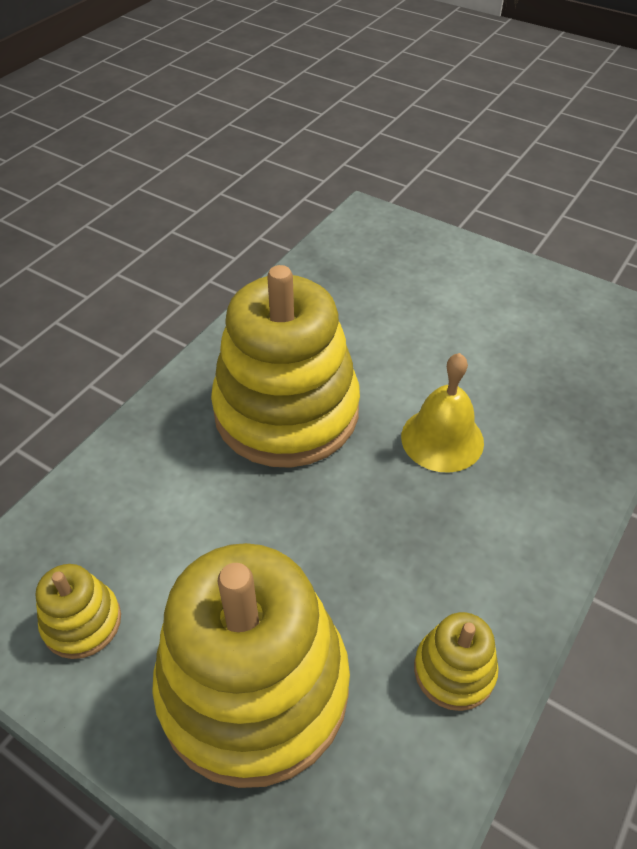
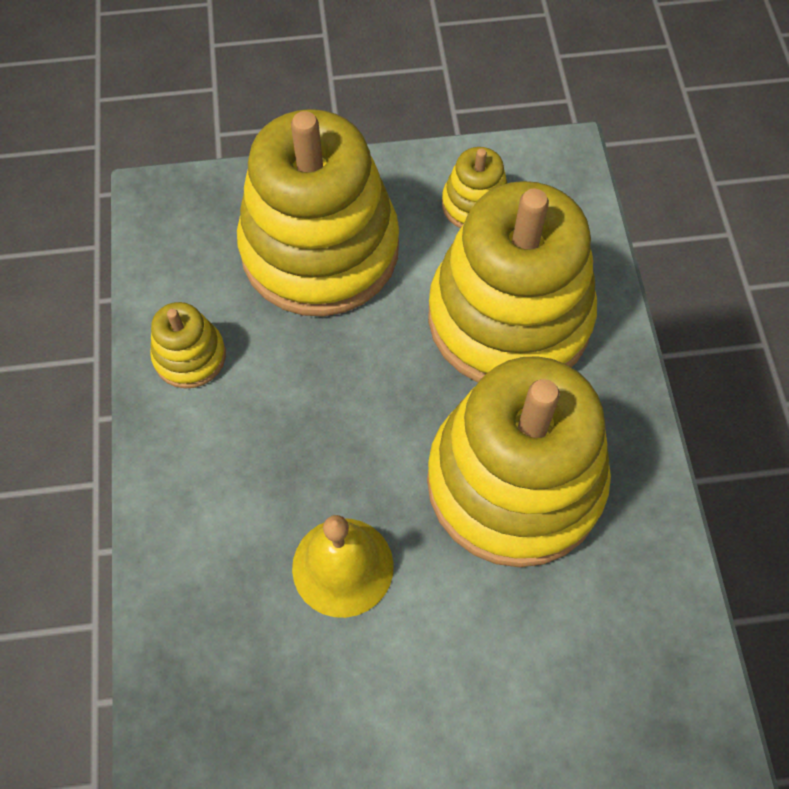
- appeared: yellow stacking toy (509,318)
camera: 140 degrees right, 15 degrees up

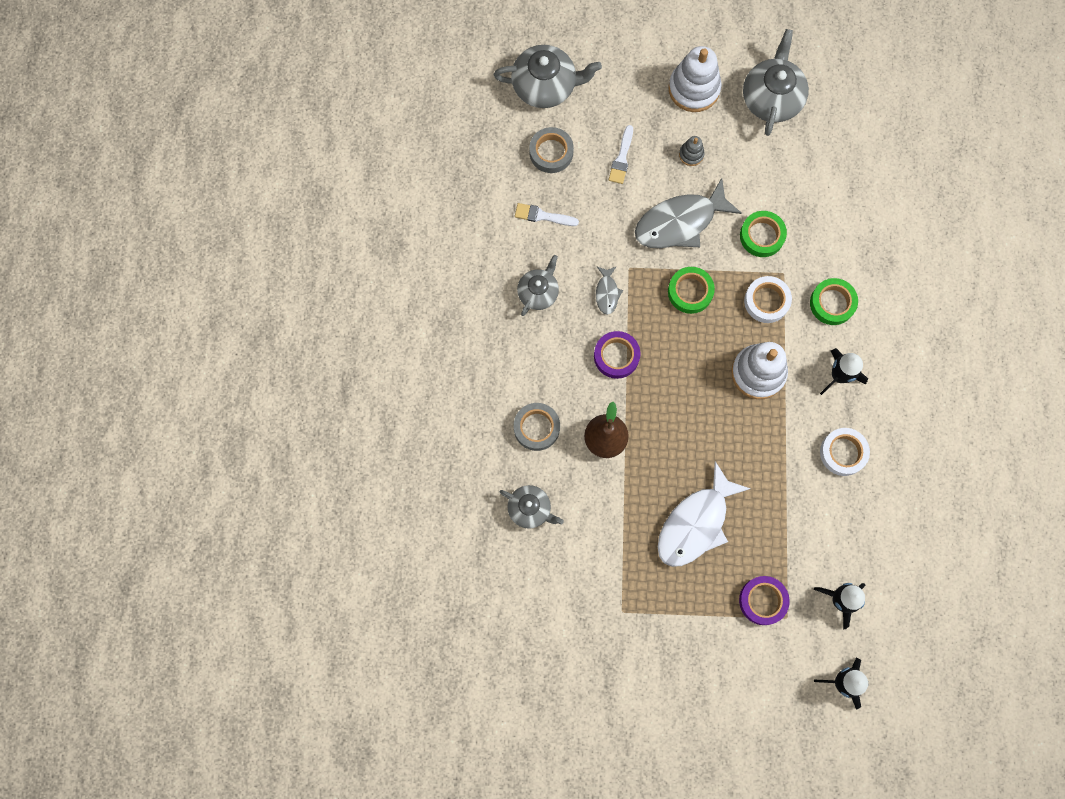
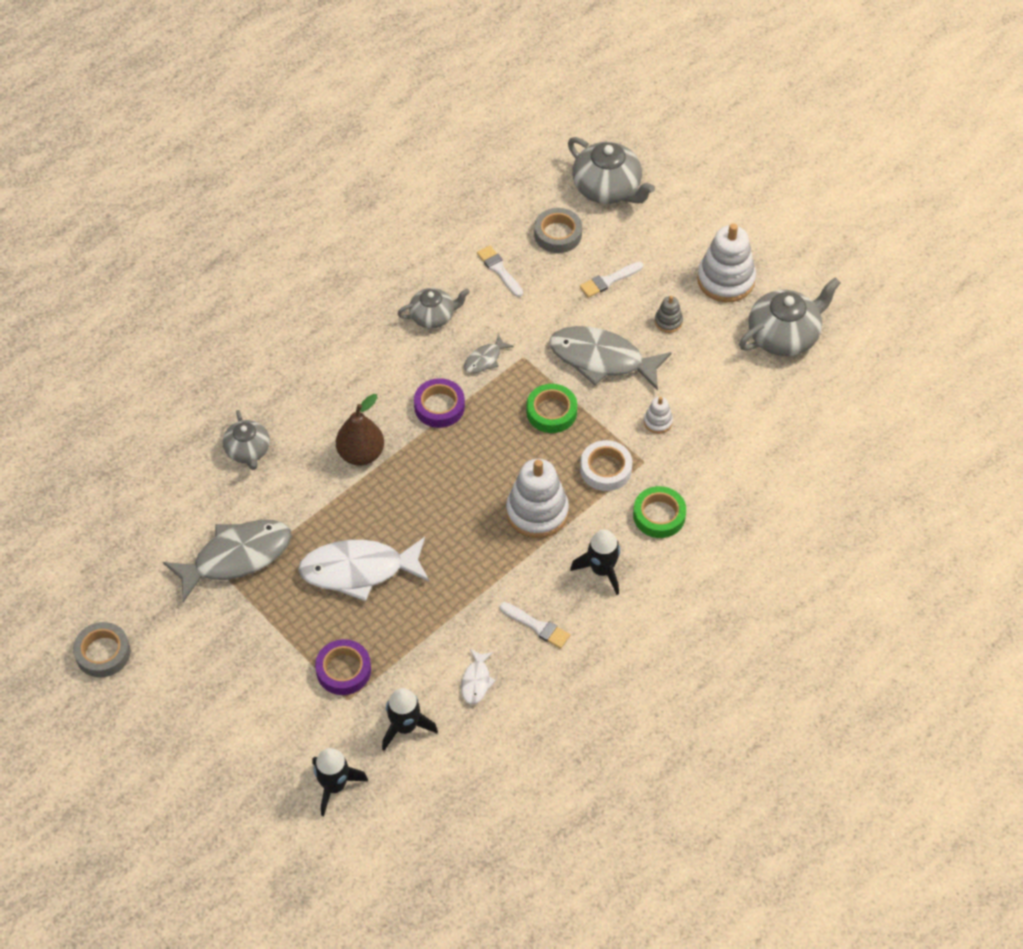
- relocated: grey tape (536,428) to (103,653)
- exchanged: green tape (762,236) to white stacking toy (658,422)
- exchanged: white tape (843,453) to white brush (537,626)
- appeared: grey fish (236,557)
- appeared: white fish (476,681)
camera: 45 degrees right, 20 degrees down

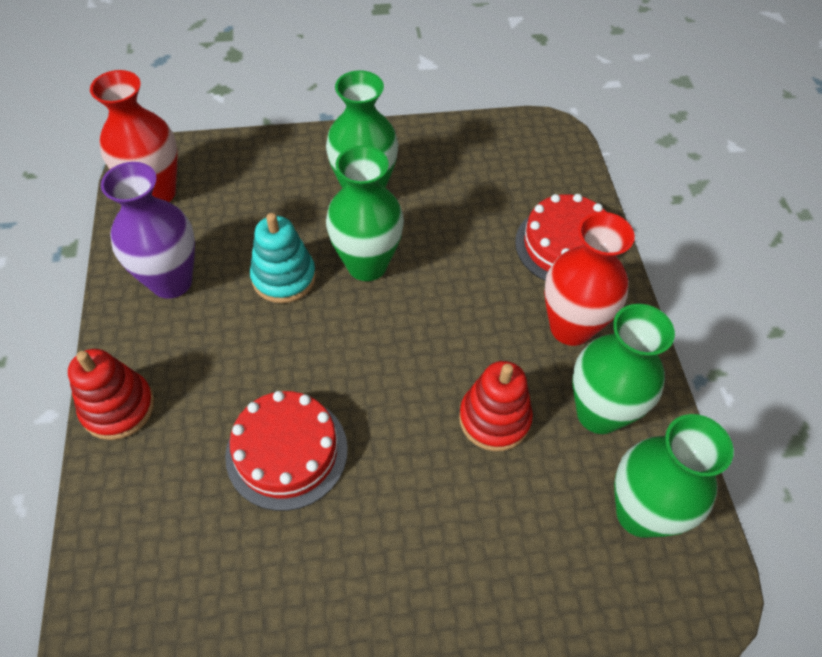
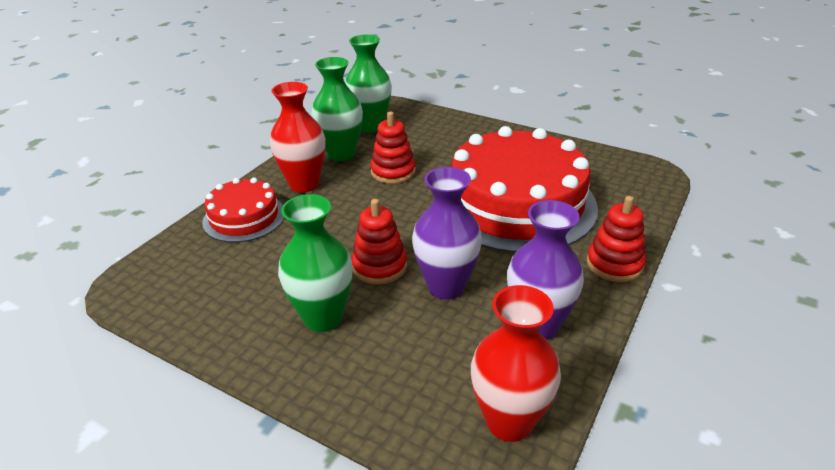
- size: red cake (287,452) = (516,203) x1.98
- exchanged: turquoise stacking toy (284,277) to purple vase (446,287)
- exchanged: green vase (367,265) to red stacking toy (379,266)
camera: 140 degrees left, 20 degrees down

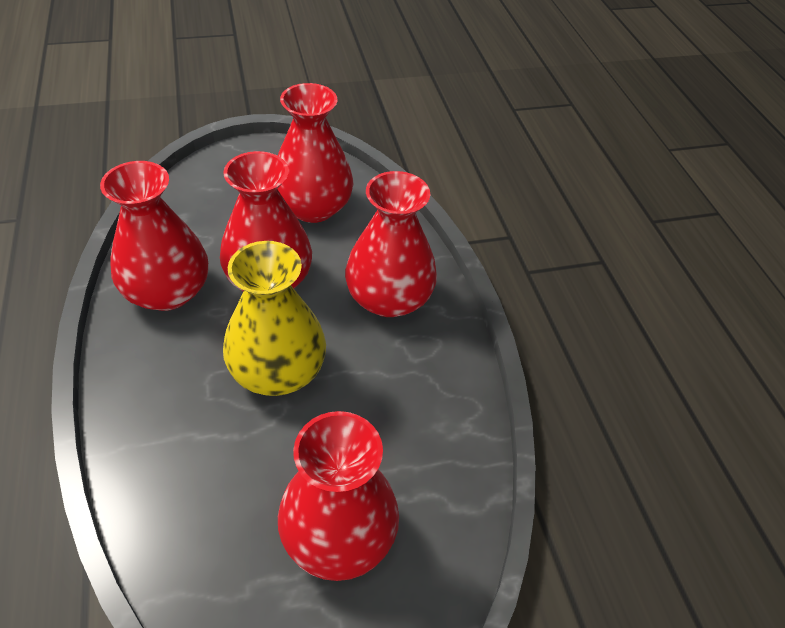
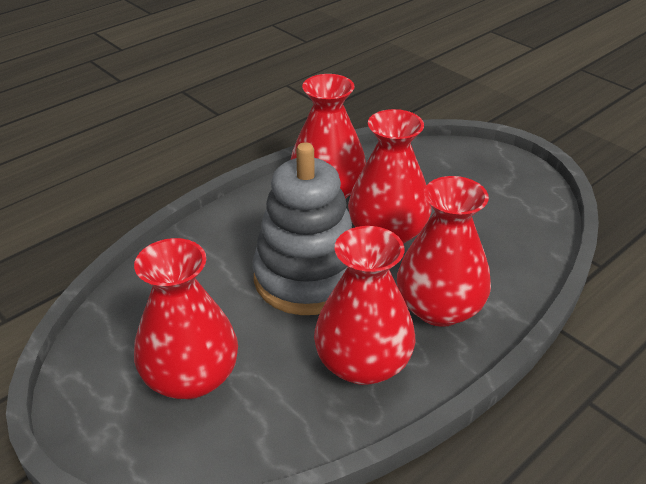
- exchanged: yellow vase (278,371) to grey stacking toy (307,277)
- relocated: red vase (313,207) to (363,363)
camera: 65 degrees right, 10 degrees down

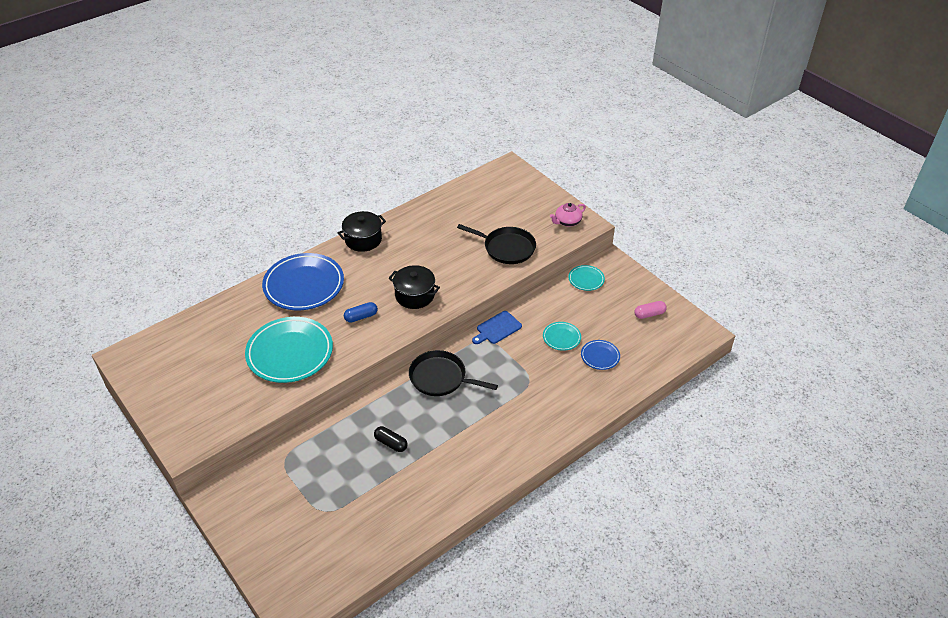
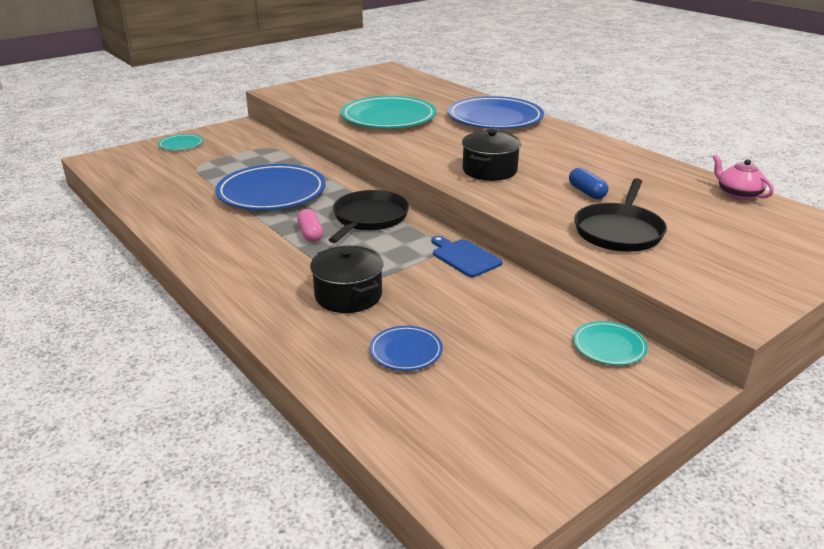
- relocated: black pot (363,239) to (348,295)
- relocated: blue capsule (361,317) to (587,192)
- exchanged: black capsule (391,443) to blue plate (271,193)
- relocated: turquoise plate (561,337) to (181,145)
- relocated: pink teapot (567,222) to (737,194)
- relocated: pink capsule (649,314) to (310,234)
camera: 90 degrees right, 15 degrees down

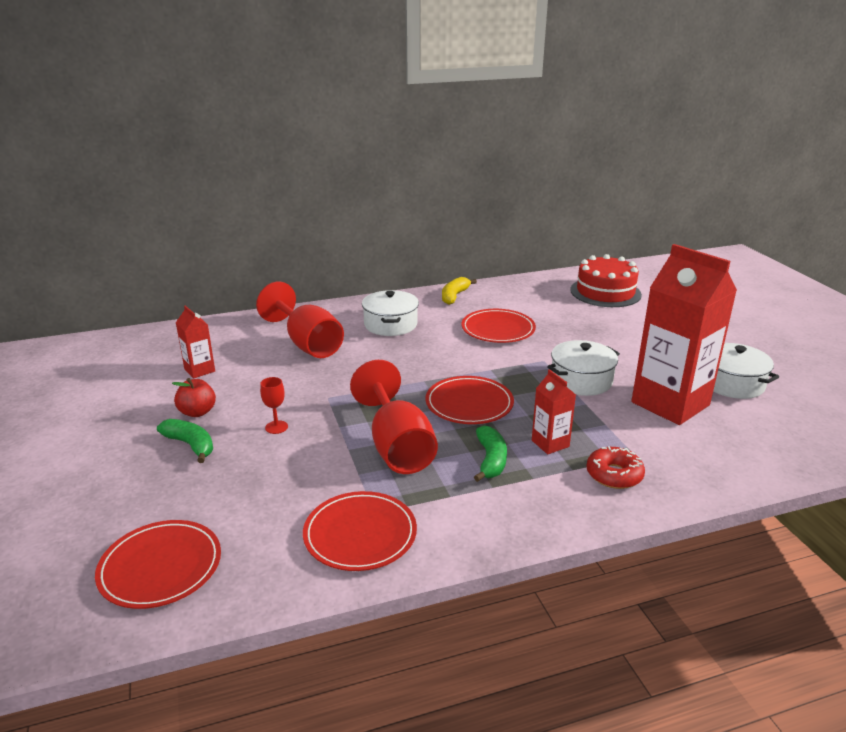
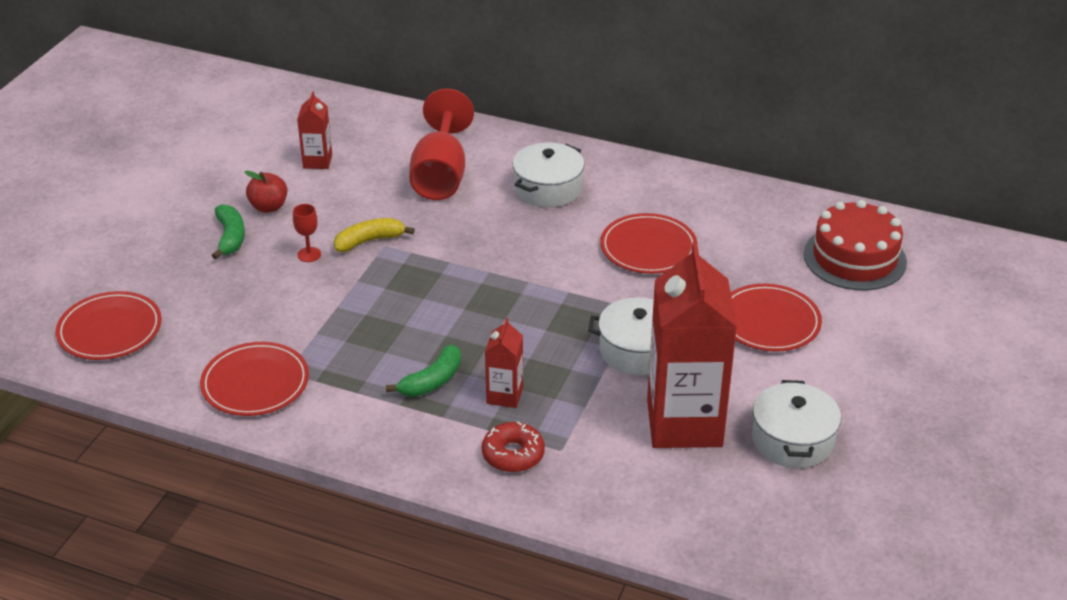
- missing: red goblet (397,447)
- relocated: red plate (469,404) to (769,322)
- relocated: yellow banana (454,296) to (369,241)
camera: 40 degrees right, 10 degrees up

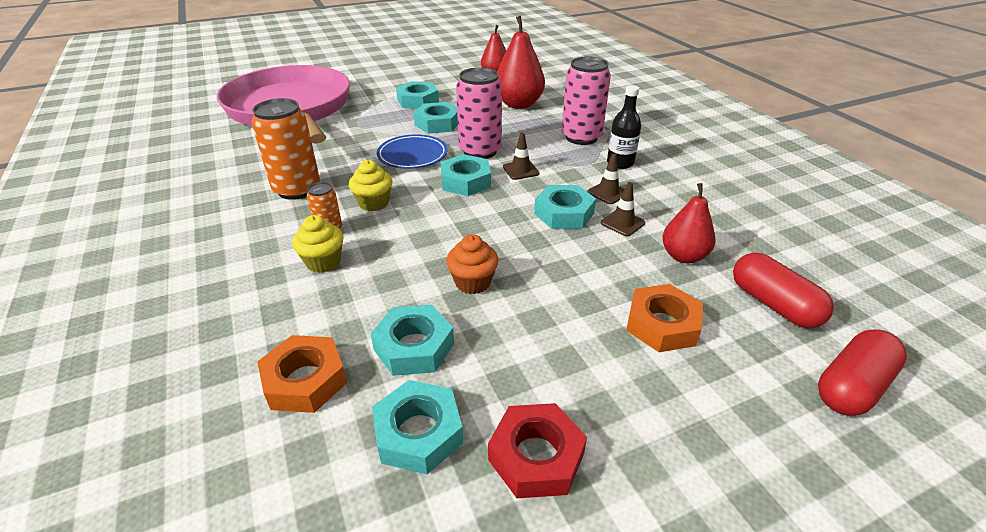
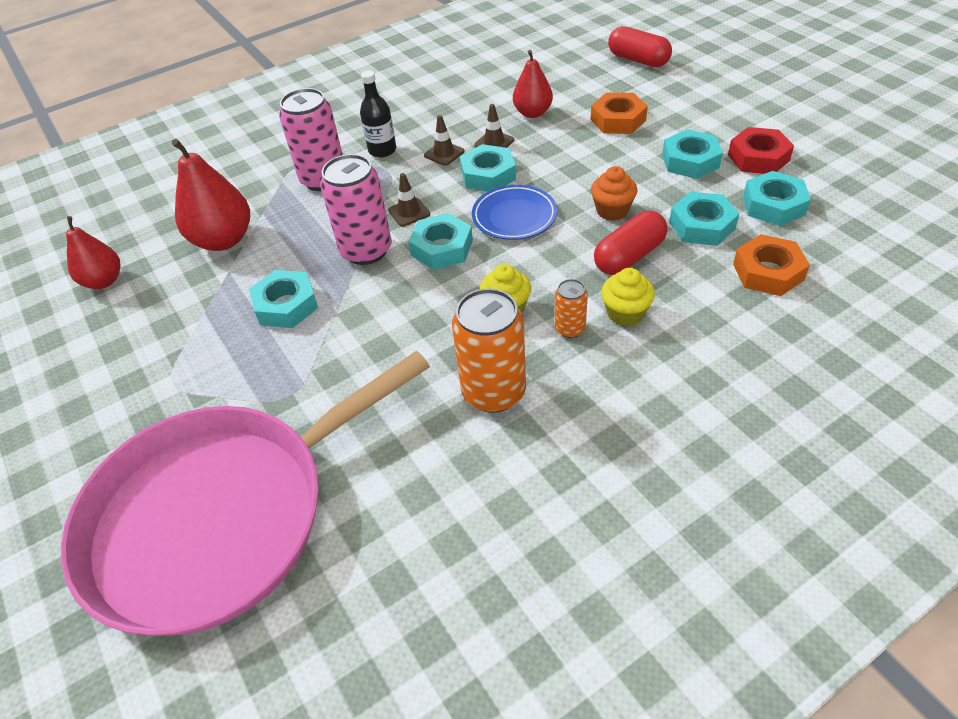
- relocated: blue plate (412,156) to (514,216)
- relocated: turquoise nut (418,101) to (690,161)
- relocated: red capsule (773,304) to (629,256)
camera: 95 degrees left, 10 degrees up

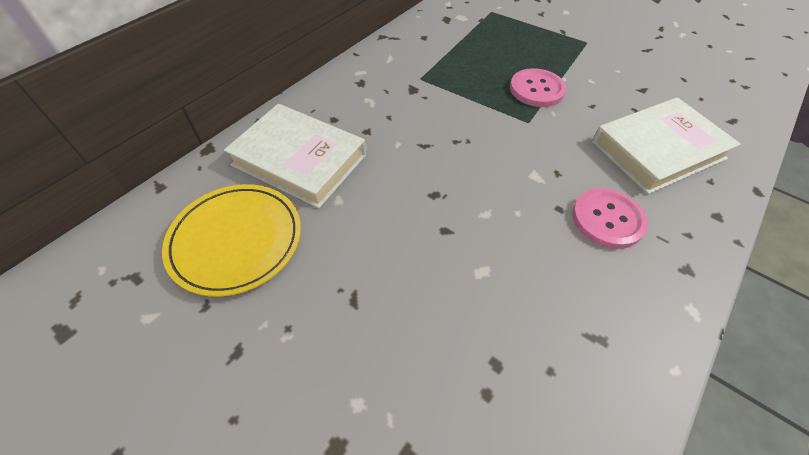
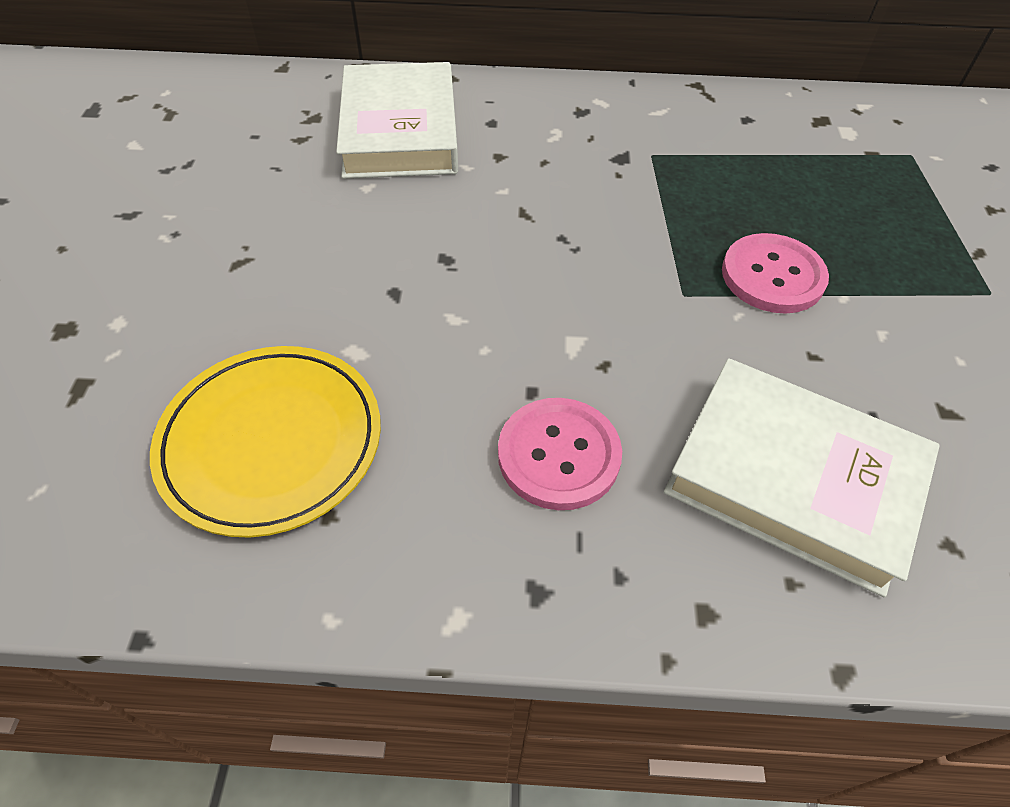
- relocated: yellow plate (236,241) to (271,442)
camera: 55 degrees right, 0 degrees up

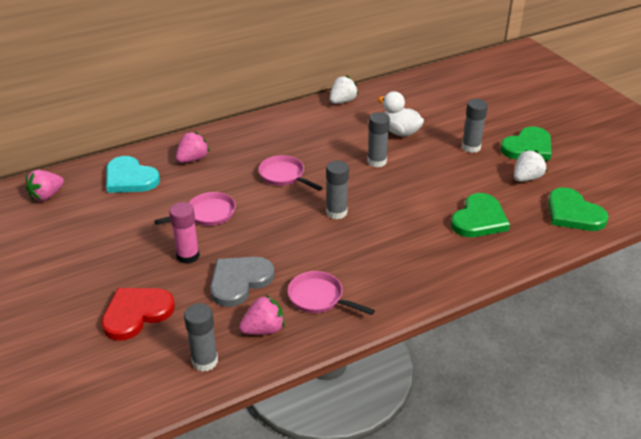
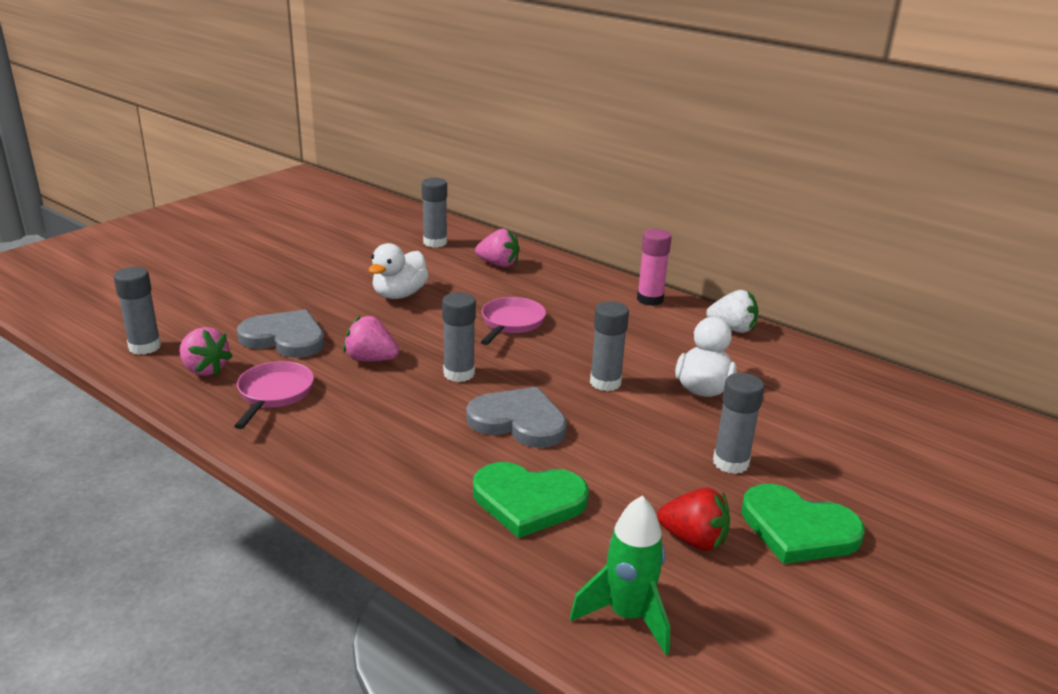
- relocated: pink strawberry (47,196) to (371,359)
- missing: red heart (136,313)
- exchanged: turquoise heart (130,178) to grey glue stick (435,242)
- exchanged: pink pan (208,214) to white duck (399,295)
- relocated: pink glue stick (188,256) to (650,299)
- colour: white strawberry (526,178) to red strawberry (693,540)
- exchanged: green heart (573,213) to green rocket (627,616)
- appeared: grey heart (518,421)
camera: 65 degrees right, 10 degrees down

